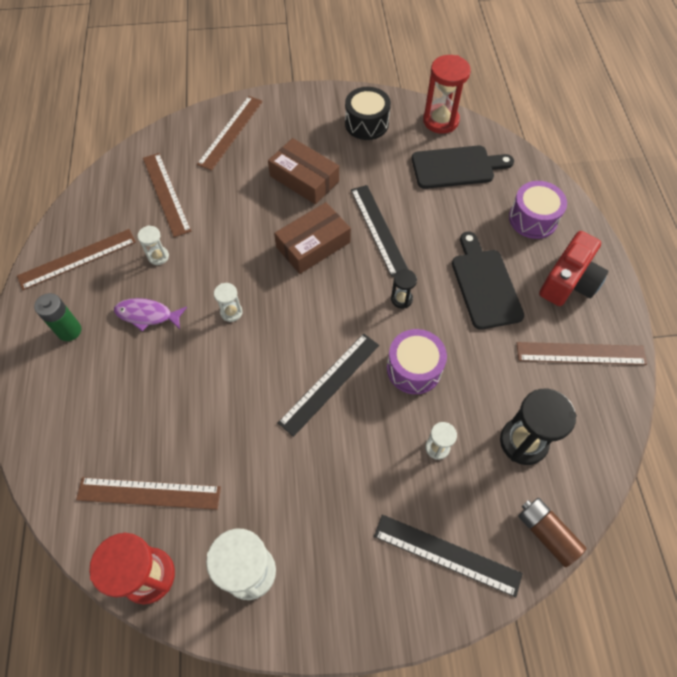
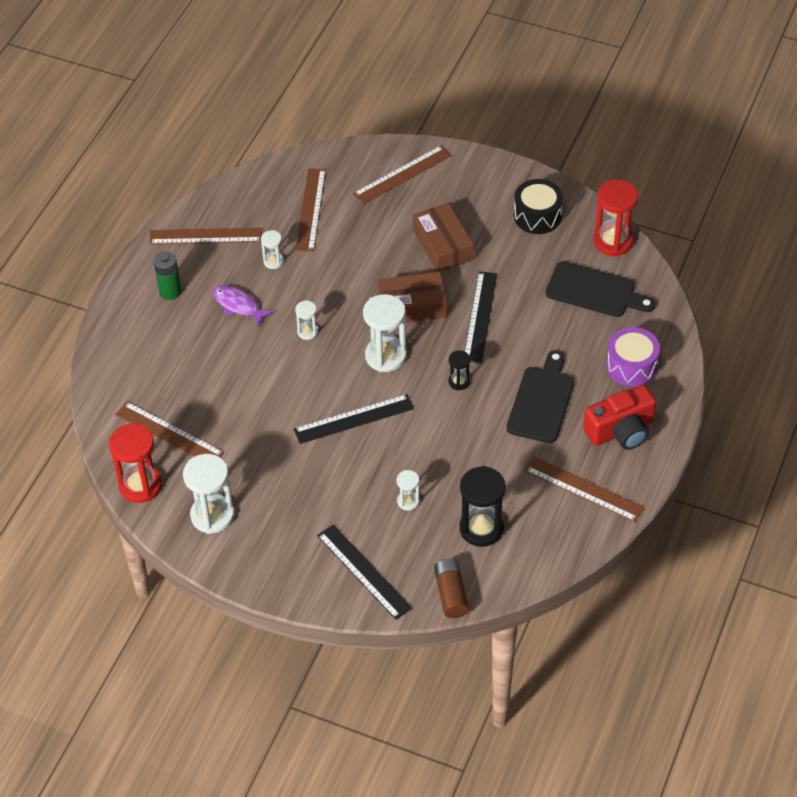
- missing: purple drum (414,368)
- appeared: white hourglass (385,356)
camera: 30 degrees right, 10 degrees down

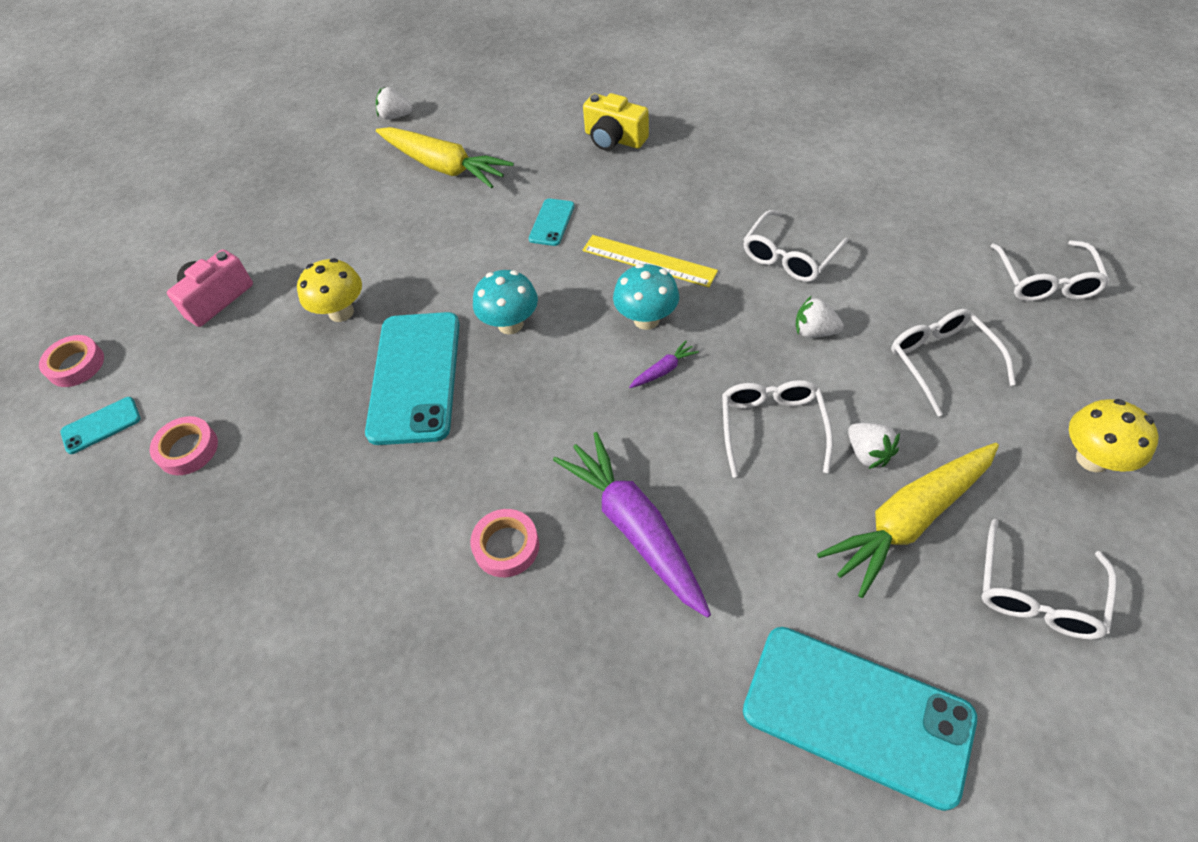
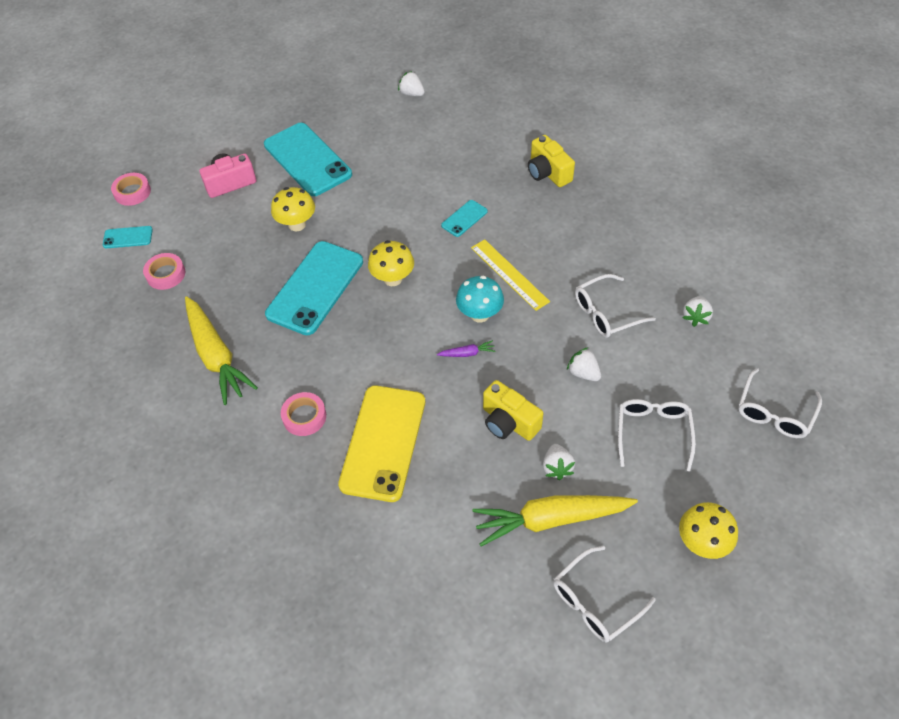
- relocated: yellow carrot (444,166) to (216,356)
- colour: turquoise mushroom (510,324) to yellow mushroom (393,279)
- exchanged: purple carrot (635,528) to yellow phone (383,442)
- exchanged: white glasses (772,427) to yellow camera (509,422)
- relocated: turquoise phone (857,713) to (307,159)
- appeared: white strawberry (695,317)
camera: 25 degrees right, 0 degrees up

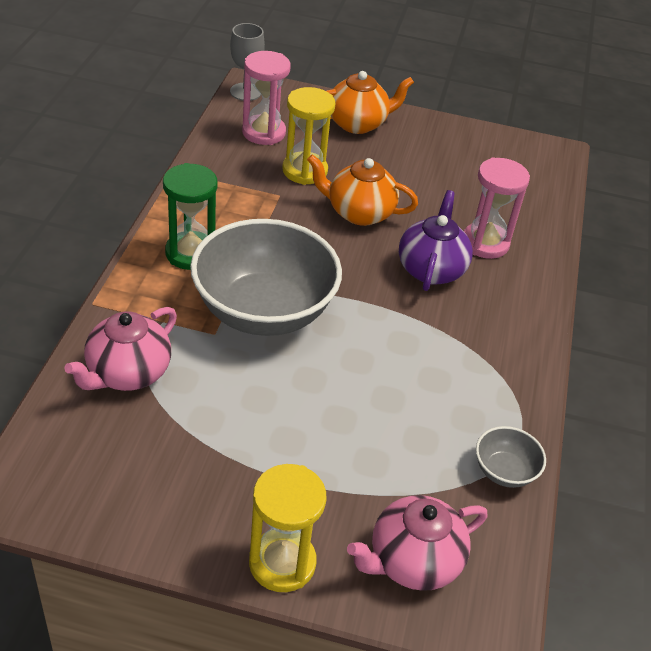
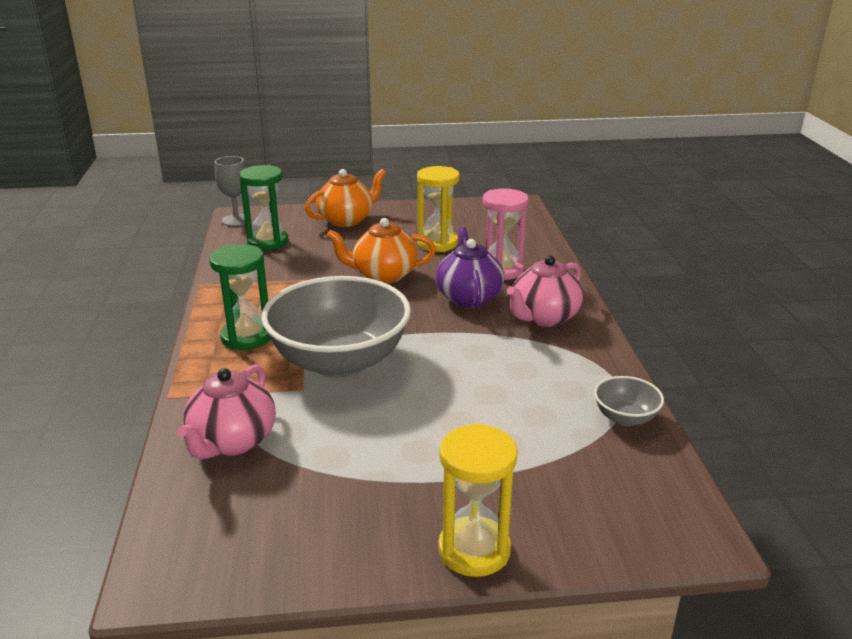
- colour: pink hourglass (263,132) to green hourglass (268,242)
- relocated: yellow hourglass (304,171) to (437,243)
- relocated: pink teapot (412,561) to (543,317)
camera: 15 degrees left, 15 degrees down

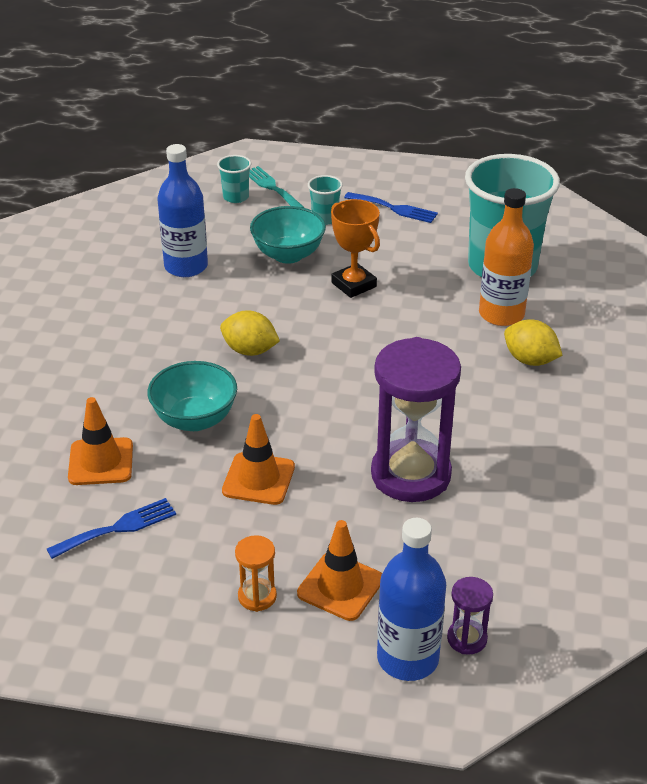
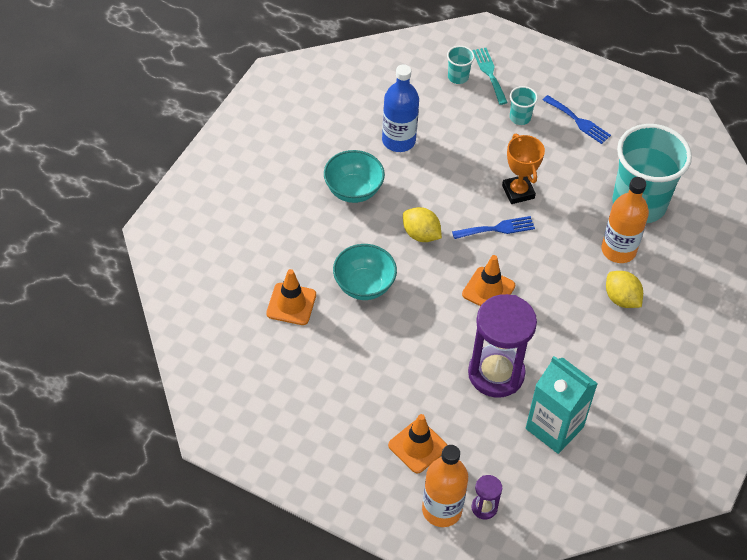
- relocated: blue fork (118,528) to (497,229)
- relocated: orange traffic cone (258,479) to (488,290)
- missing: orange hourglass (257,596)
- relocated: turquoise bowl (288,255) to (353,190)
- colour: blue bottle (407,658) to orange bottle (442,510)
- appeared: turquoise carton (554,428)
camera: 15 degrees right, 15 degrees up

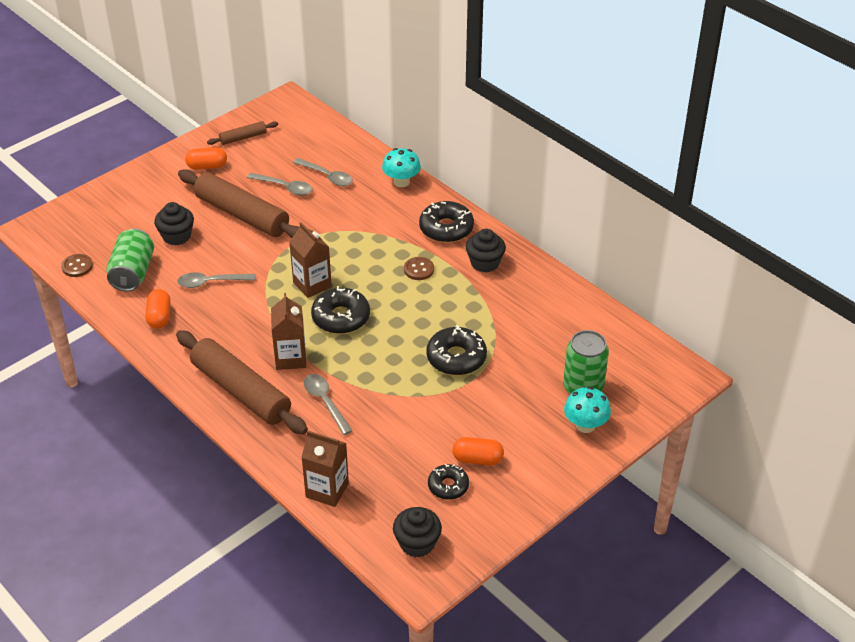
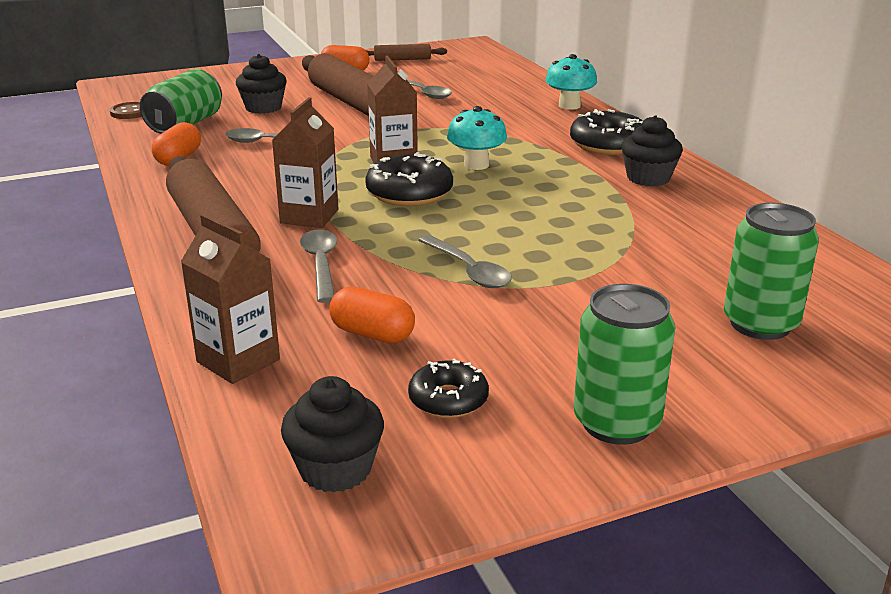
- relocated: grey spoon (327,176) to (469,270)
- missing: brown button (419,269)
- missing: black donut (456,358)
- relocated: orange capsule (477,459) to (372,334)
- relocated: turquoise mushroom (585,425) to (476,165)
- appeared: green can (616,423)
camera: 20 degrees right, 15 degrees down

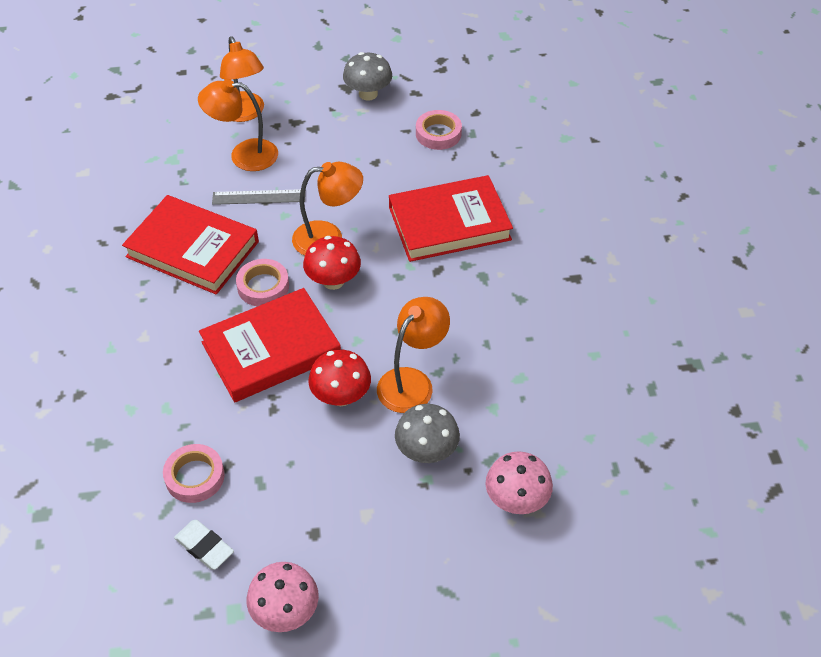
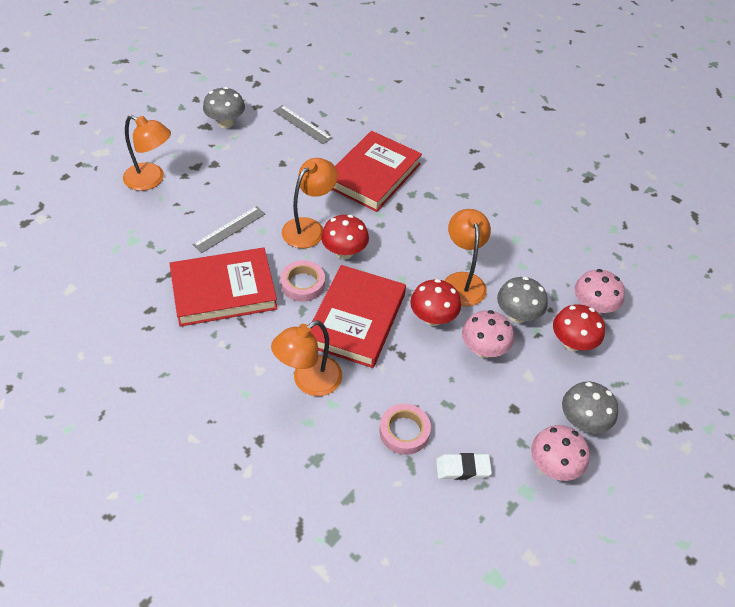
- relocated: orange lamp (244,155) to (309,382)
- exchanged: pink tape (438,134) to grey ruler (302,124)
- appeared: pink mushroom (483,349)
- appeared: red mushroom (572,343)
- appeared: grey mushroom (582,421)
camera: 45 degrees left, 0 degrees up

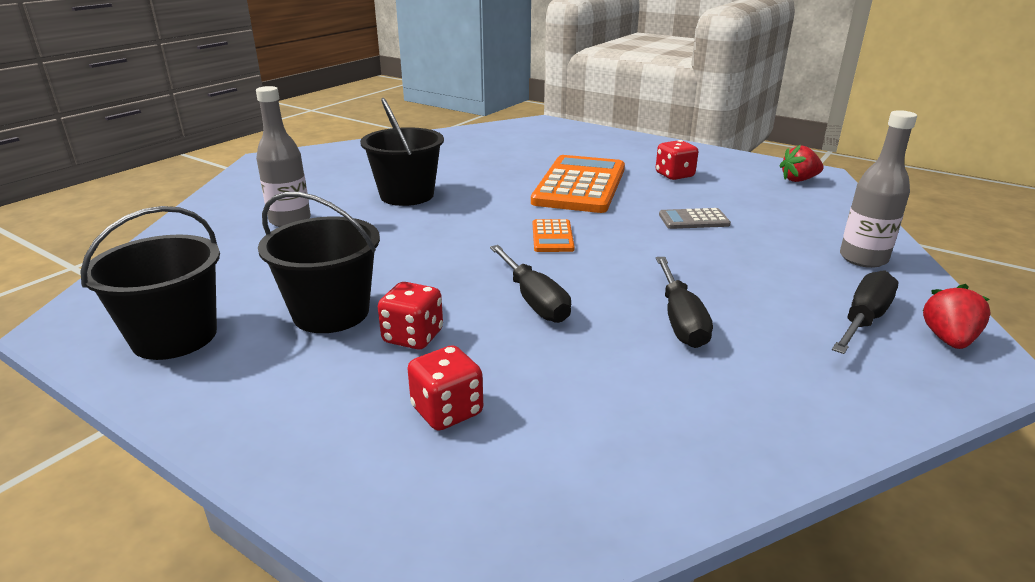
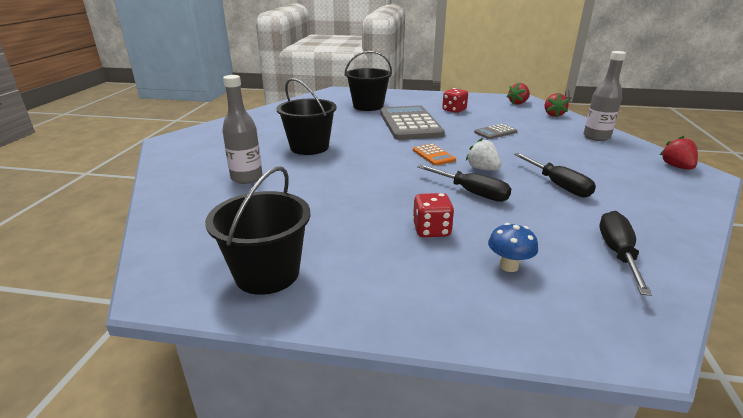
- relocated: black bucket (331,313) to (368,106)
- exchanged: red dice (447,411) to blue mushroom (508,266)
- colour: orange calculator (580,185) to grey calculator (410,124)
- relocated: black screwdriver (863,320) to (618,253)
- appeared: white strawberry (482,169)
- appeared: red strawberry (553,115)
camera: 25 degrees left, 0 degrees up

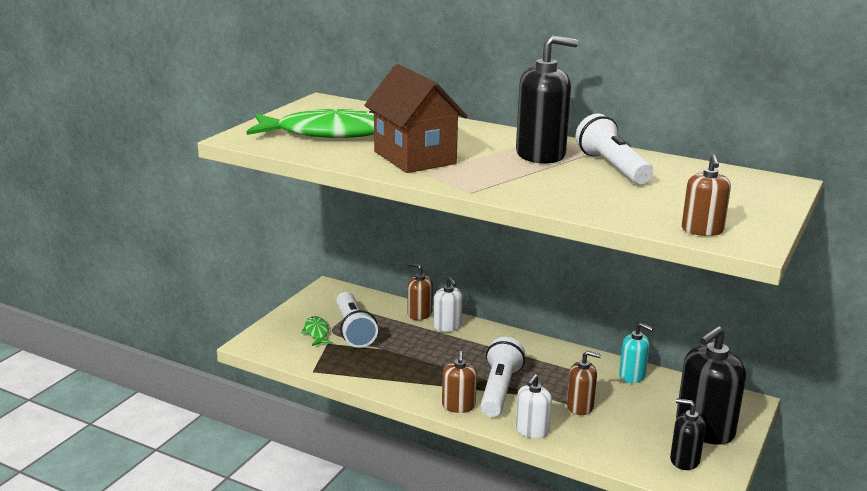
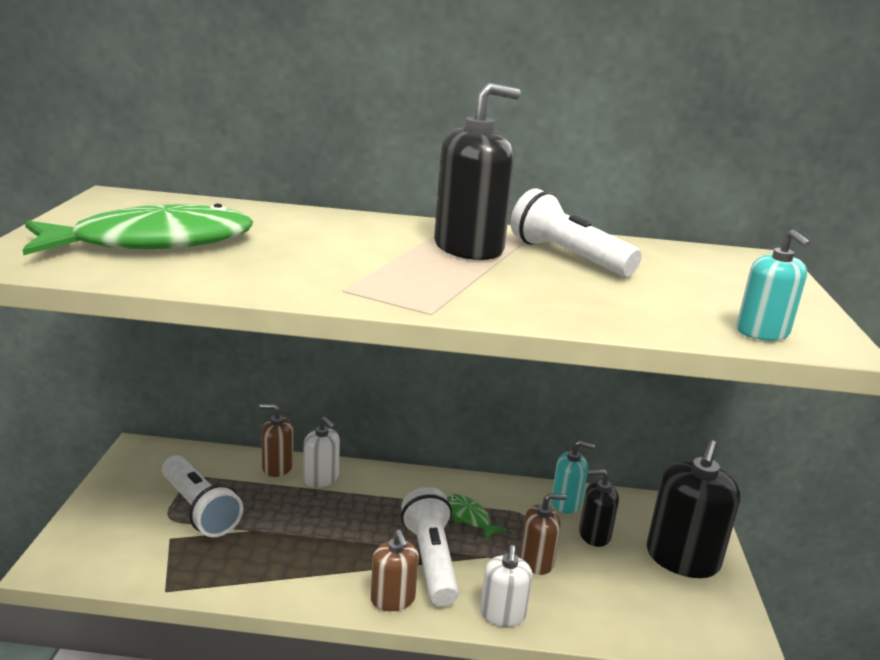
- relocated: green fish (316,332) to (469,517)
- missing: brown house (415,157)
- relocated: black soap dispenser (684,460) to (594,534)
- colour: brown soap dispenser (702,230) to turquoise soap dispenser (762,332)
camera: 25 degrees left, 0 degrees up

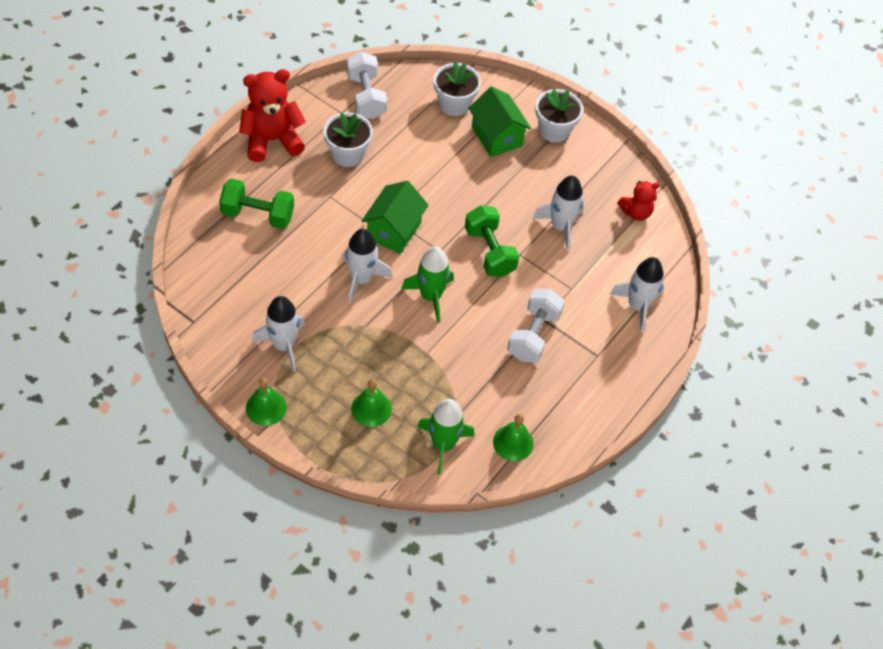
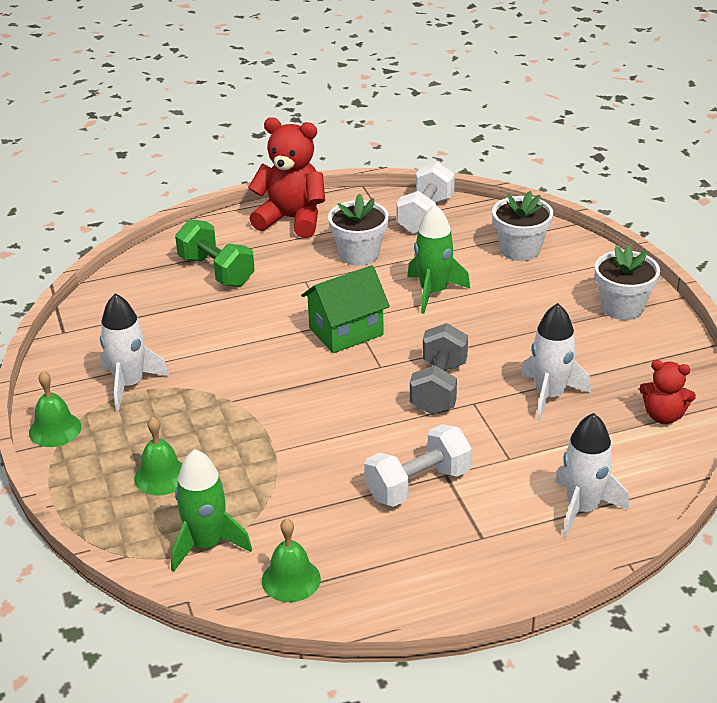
- missing: white rocket (361,279)
- relocated: green rocket (430,296) to (433,292)
- colour: green dumbbell (489,251) to grey dumbbell (439,388)
- missing: green house (496,136)
camera: 40 degrees right, 20 degrees down

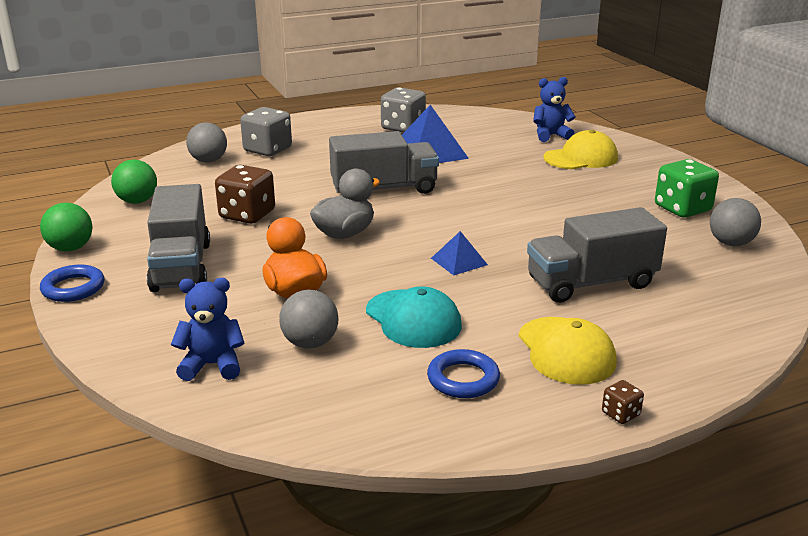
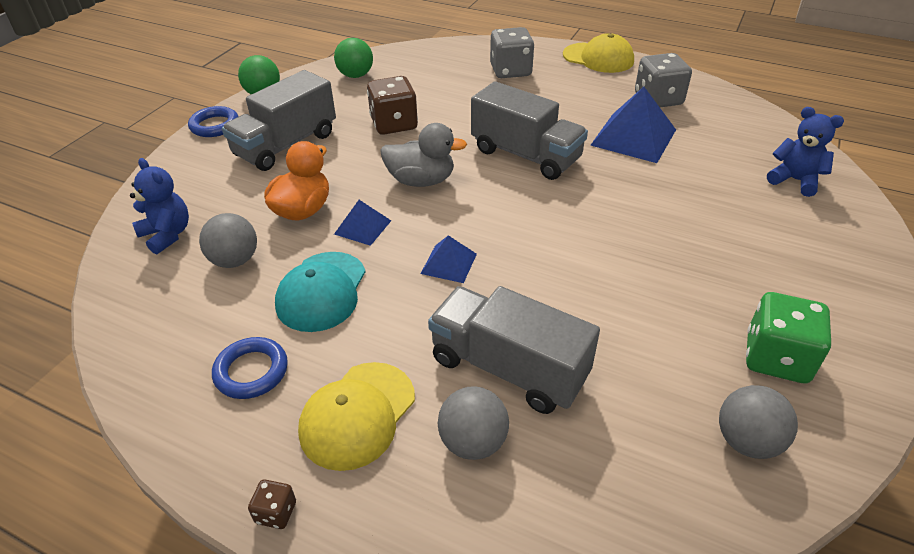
- relocated: grey ball (208,161) to (473,442)
- relocated: yellow cap (581,158) to (598,58)
- appeared: blue pyramid (363,227)
camera: 50 degrees right, 15 degrees up

